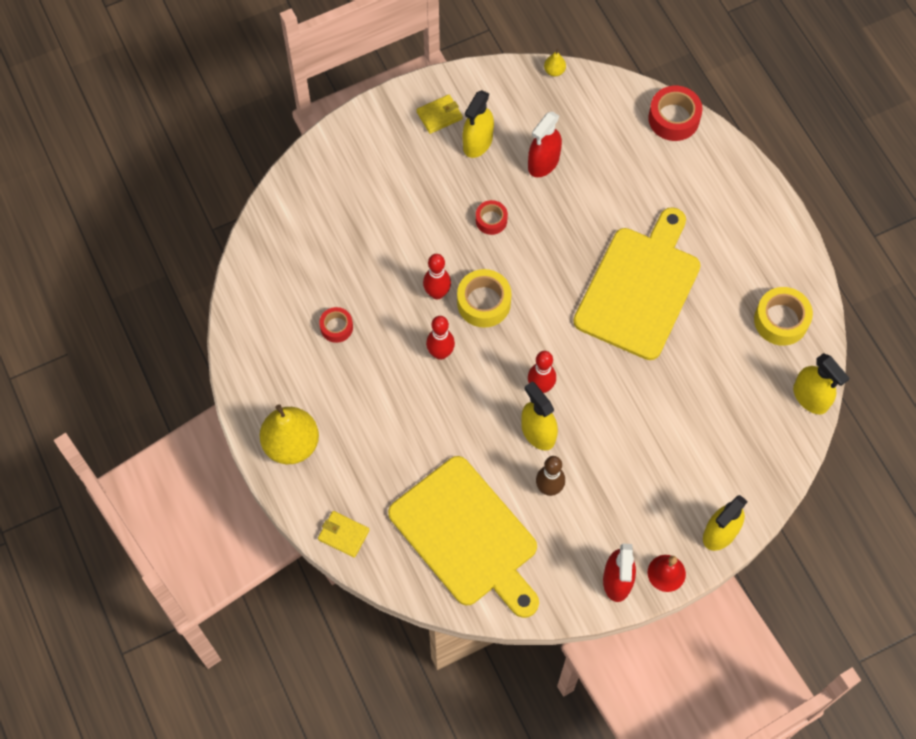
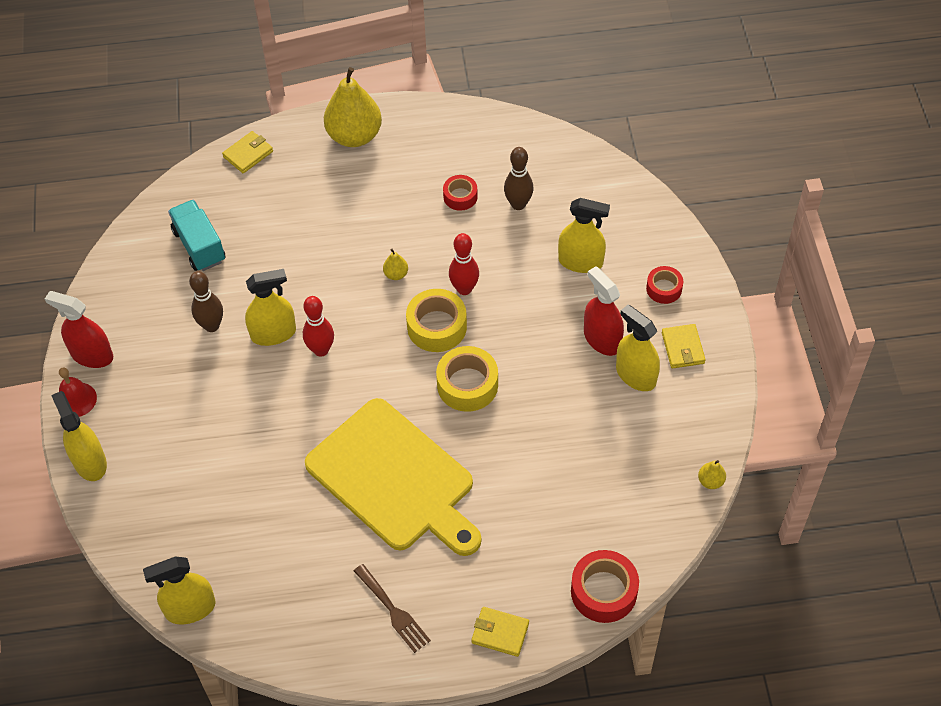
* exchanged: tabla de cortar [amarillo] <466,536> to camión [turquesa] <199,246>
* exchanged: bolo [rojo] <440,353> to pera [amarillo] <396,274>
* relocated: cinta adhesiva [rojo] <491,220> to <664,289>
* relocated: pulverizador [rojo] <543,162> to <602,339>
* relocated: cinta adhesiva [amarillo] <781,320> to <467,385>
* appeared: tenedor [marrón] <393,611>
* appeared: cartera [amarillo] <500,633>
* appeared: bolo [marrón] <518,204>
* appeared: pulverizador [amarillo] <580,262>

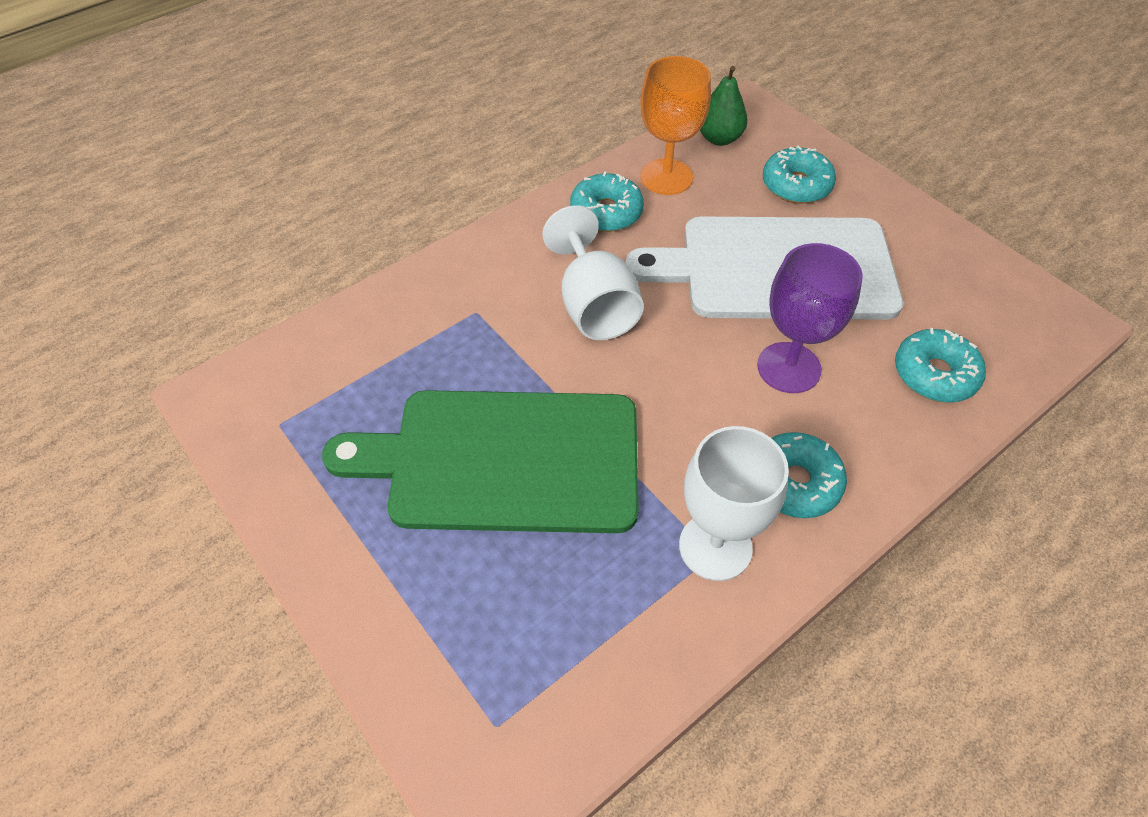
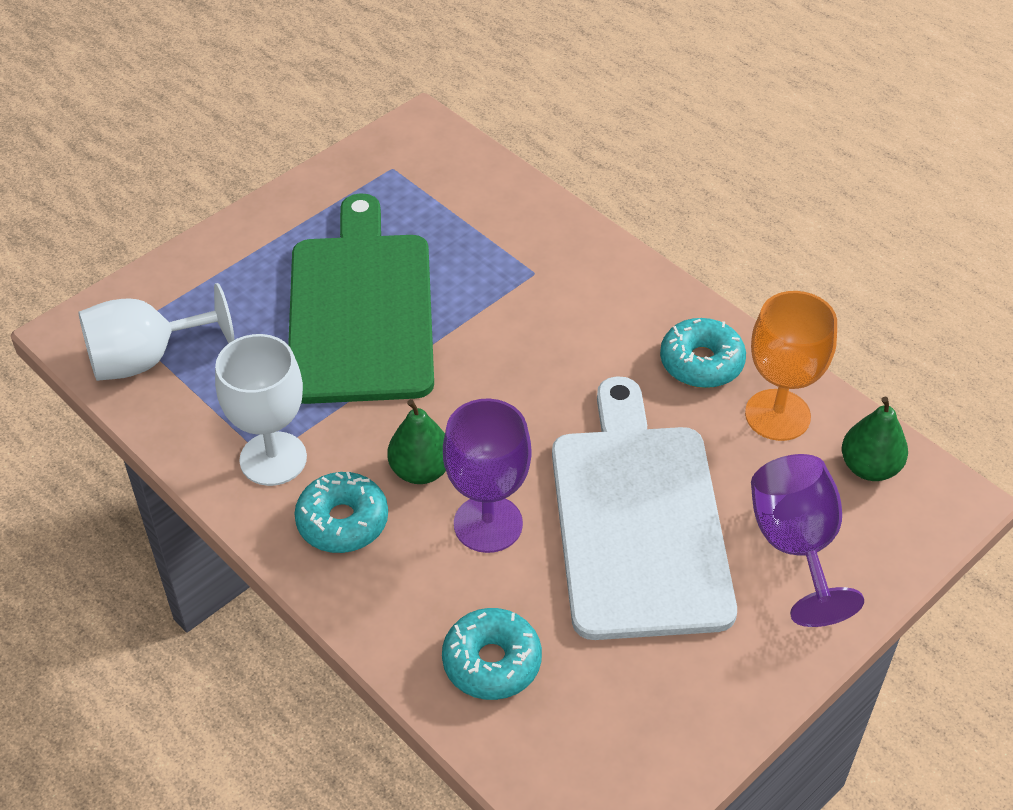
* relocated: copa [blanco] <594,305> to <146,359>
* exchanged: rosquilla [turquesa] <796,185> to copa [morado] <796,547>
* appeared: pera [verde] <421,470>

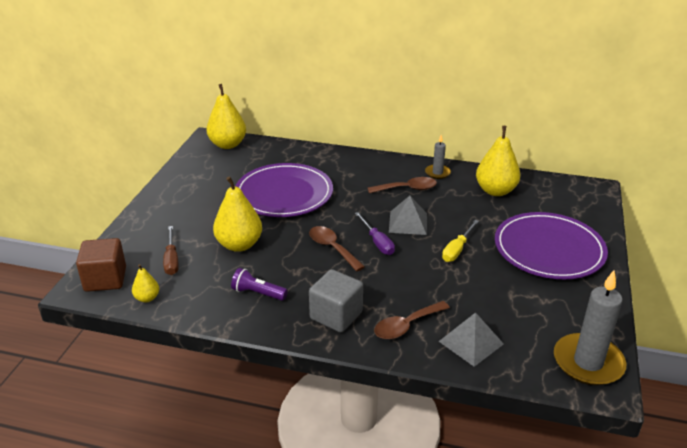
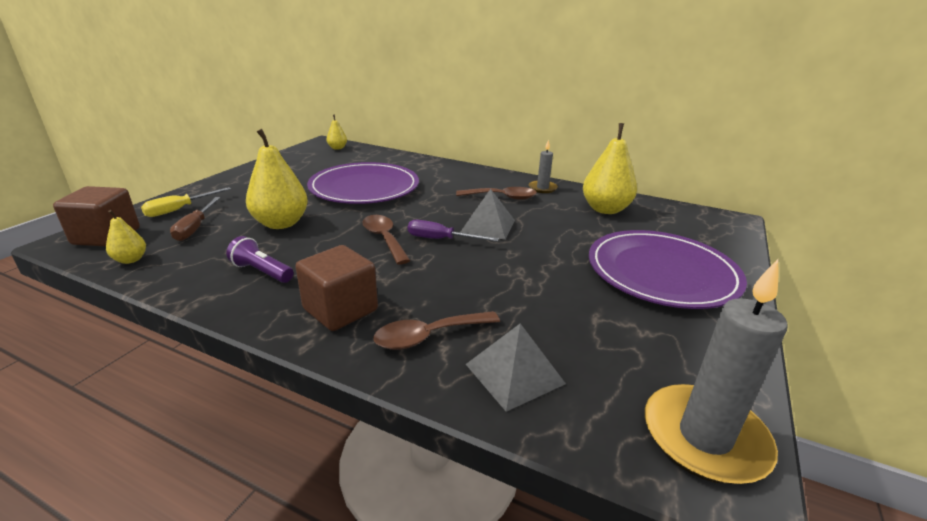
* size: pera [amarillo] <228,144> = <337,148> x0.50
* colour: cubo [gris] <336,315> to cubo [marrón] <340,310>
* spun: destornillador [morado] <377,242> = <441,239> 120 degrees clockwise
* relocated: destornillador [amarillo] <457,249> to <180,209>

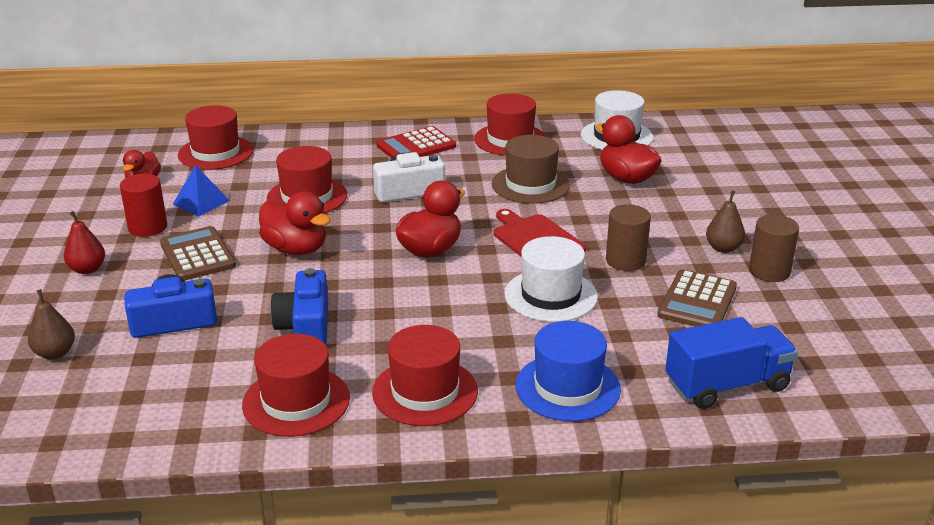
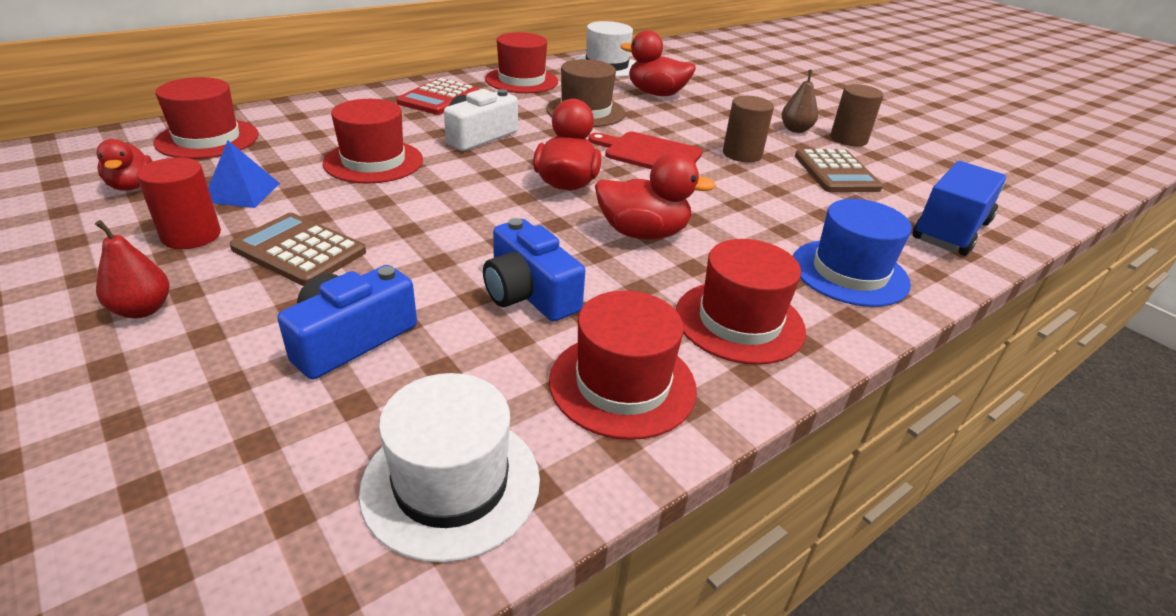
* missing: pera [marrón] <55,353>
* relocated: pato [rojo] <296,249> to <643,233>
* relocated: sombrero [blanco] <551,295> to <451,483>

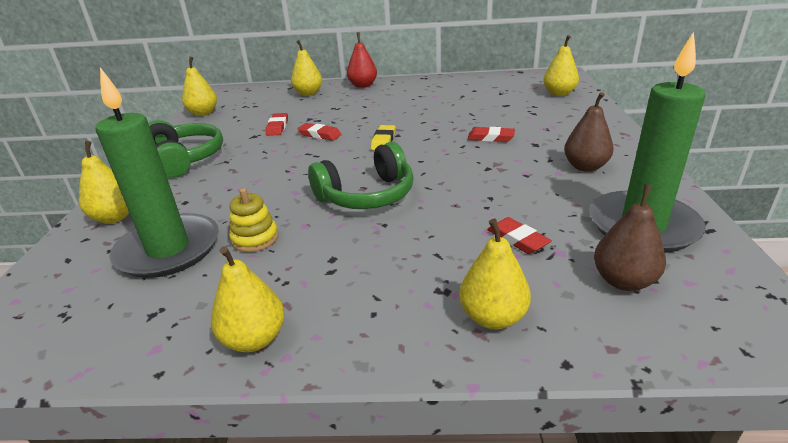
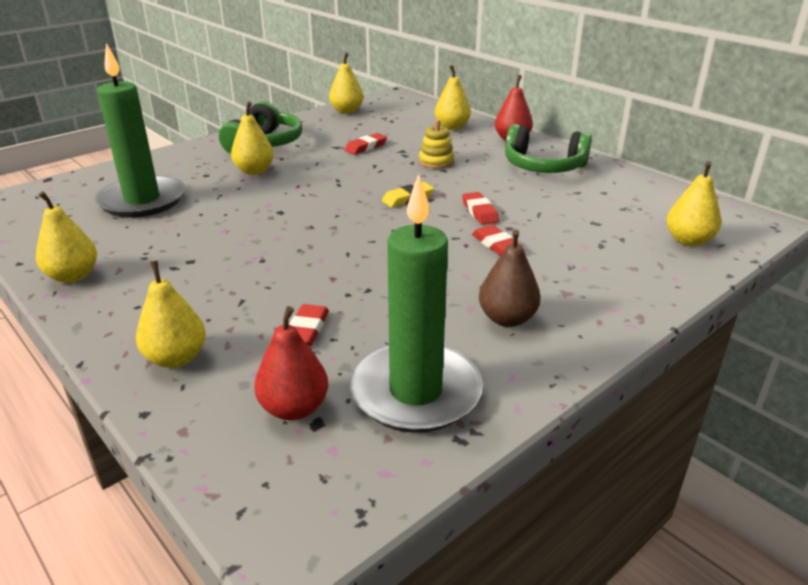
* relocated: pera [amarillo] <115,217> to <254,171>
* relocated: juguete apilable [amarillo] <255,238> to <436,162>
* relocated: goma de borrar [rojo] <320,135> to <479,212>
* relocated: auriculares [verde] <367,195> to <543,166>
* colour: pera [marrón] <623,281> to pera [rojo] <294,408>

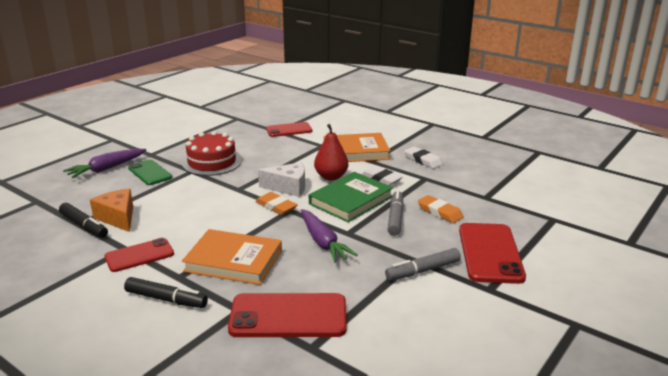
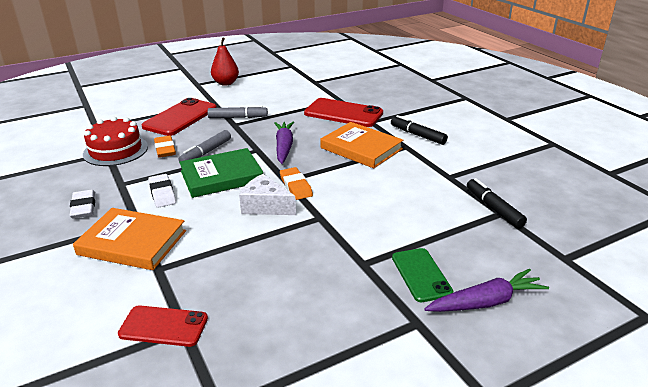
* missing: queso [naranja] <118,218>
* missing: móvil [rojo] <139,255>
* relocated: tarta [rojo] <212,162> to <115,150>
* relocated: pera [rojo] <331,177> to <226,83>

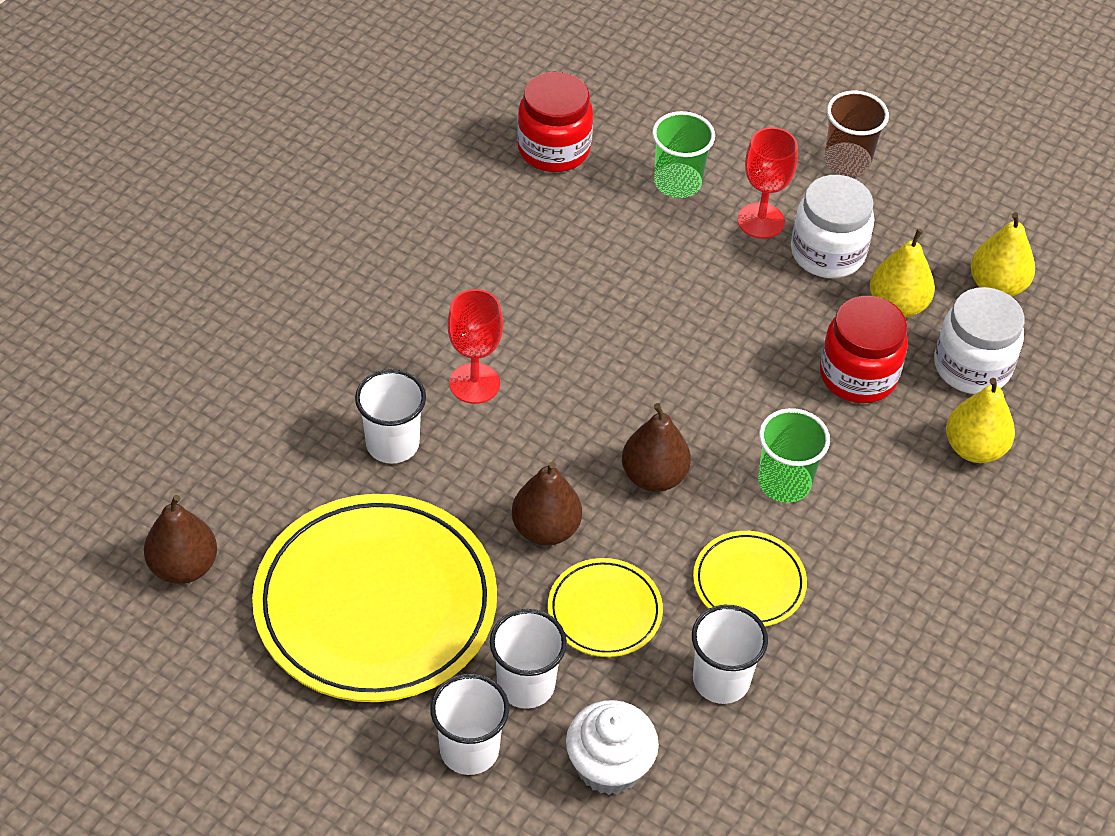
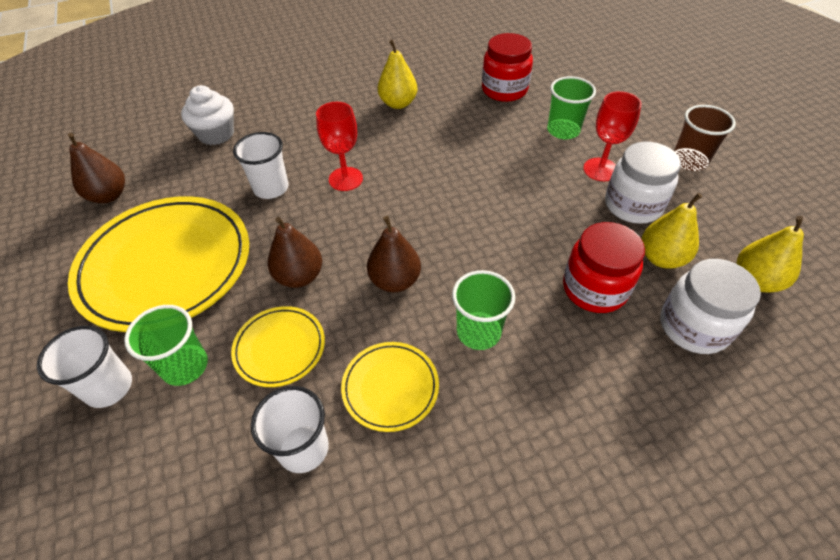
* colour: vaso [blanco] <526,685> to vaso [verde] <185,366>
* relocated: magdalena [blanco] <609,766> to <216,134>
* relocated: pera [amarillo] <974,448> to <398,103>

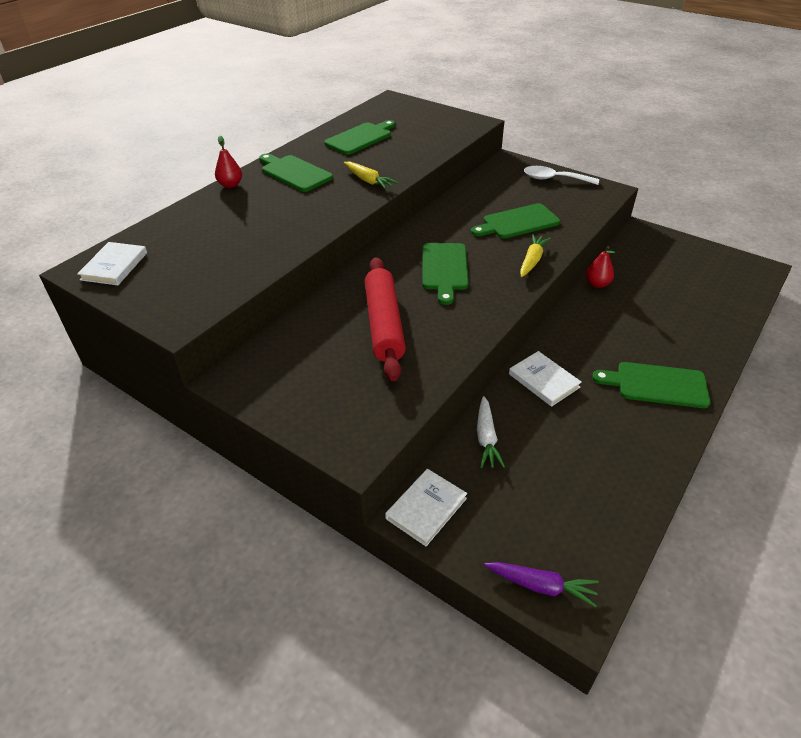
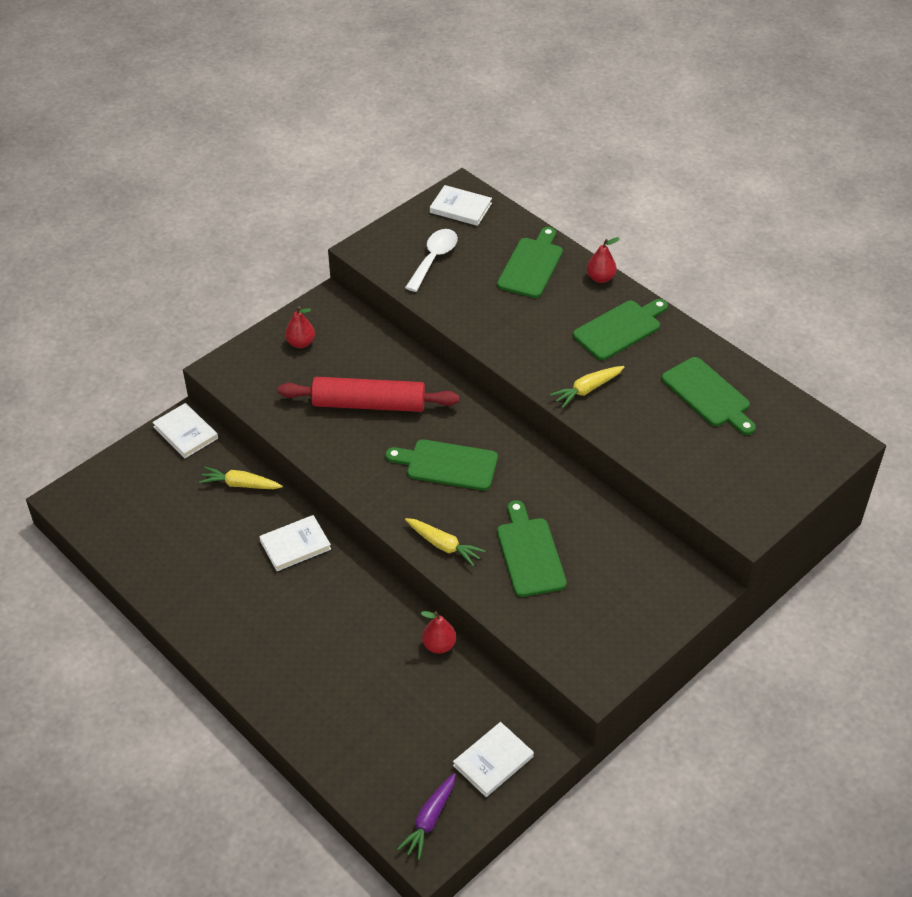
* colour: zanahoria [blanco] <486,438> to zanahoria [amarillo] <240,484>
* relocated: zanahoria [morado] <541,586> to <429,820>
* relocated: cuchara [blanco] <554,179> to <434,259>
* relocated: tabla de cortar [verde] <656,385> to <531,265>
* appeared: pera [rojo] <300,343>
* appeared: libro [blanco] <493,761>

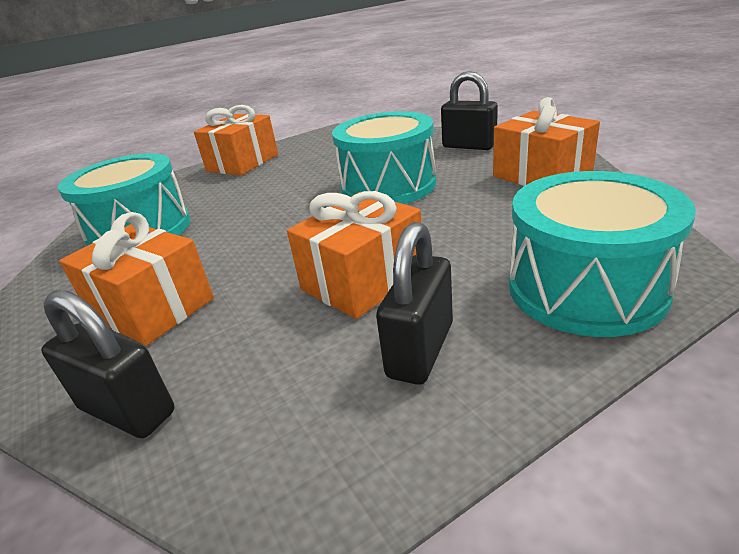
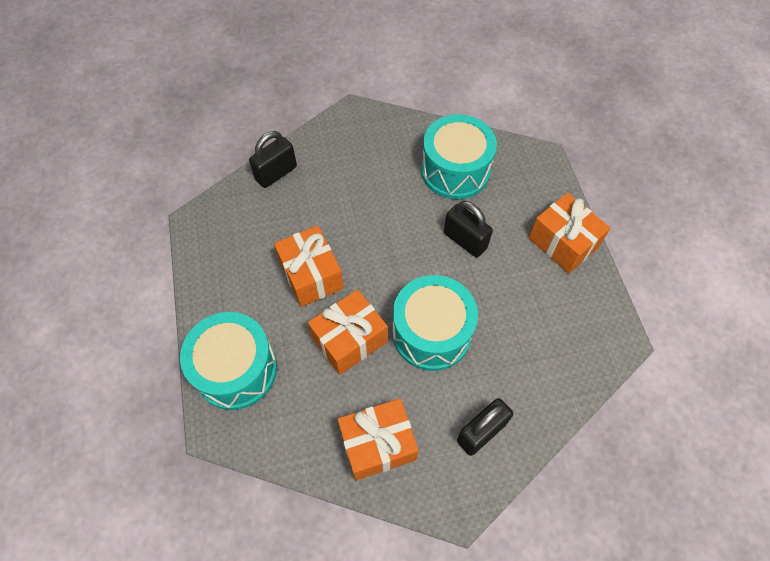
* relocated: regalo [naranja] <152,308> to <349,340>
* relocated: candado [negro] <420,349> to <465,240>

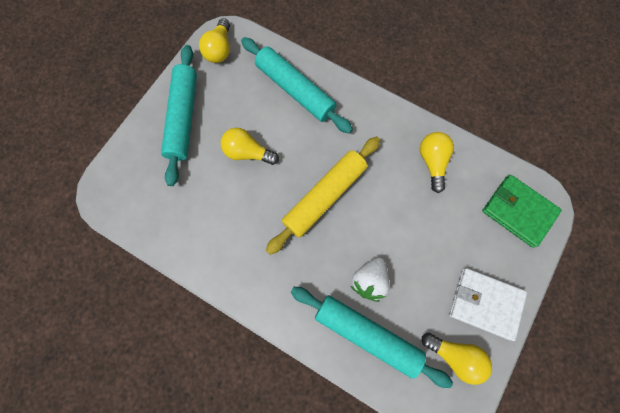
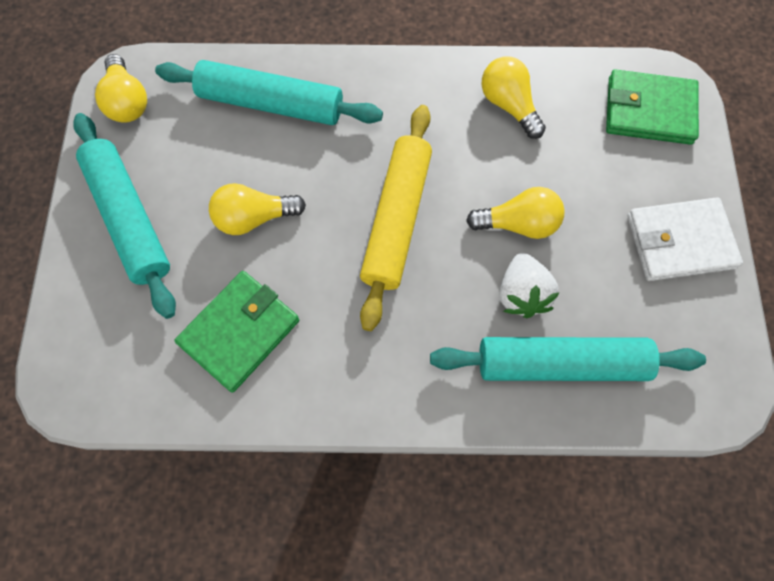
* relocated: bombilla [amarillo] <454,355> to <518,224>
* appeared: cartera [verde] <239,332>

